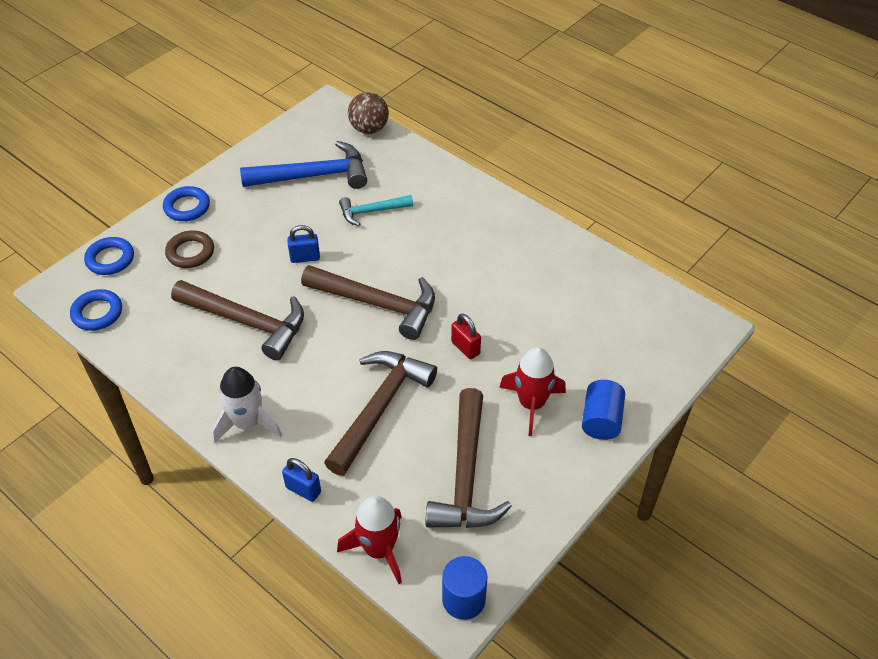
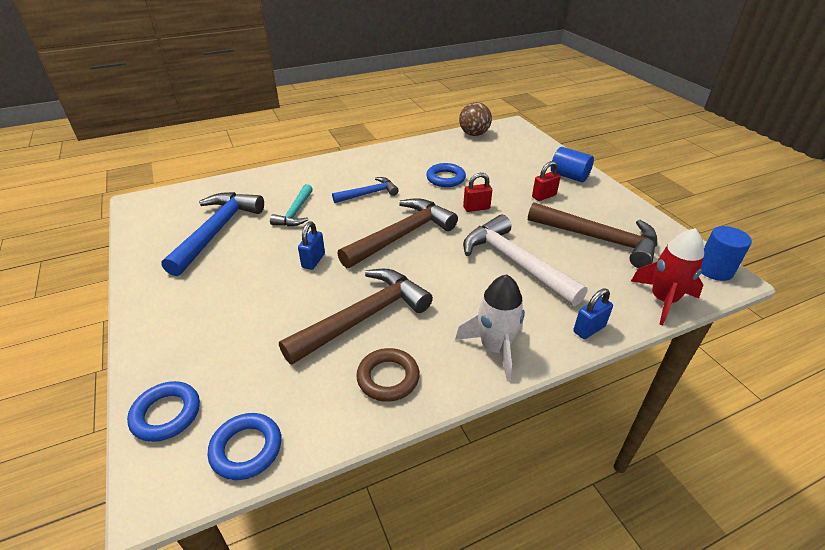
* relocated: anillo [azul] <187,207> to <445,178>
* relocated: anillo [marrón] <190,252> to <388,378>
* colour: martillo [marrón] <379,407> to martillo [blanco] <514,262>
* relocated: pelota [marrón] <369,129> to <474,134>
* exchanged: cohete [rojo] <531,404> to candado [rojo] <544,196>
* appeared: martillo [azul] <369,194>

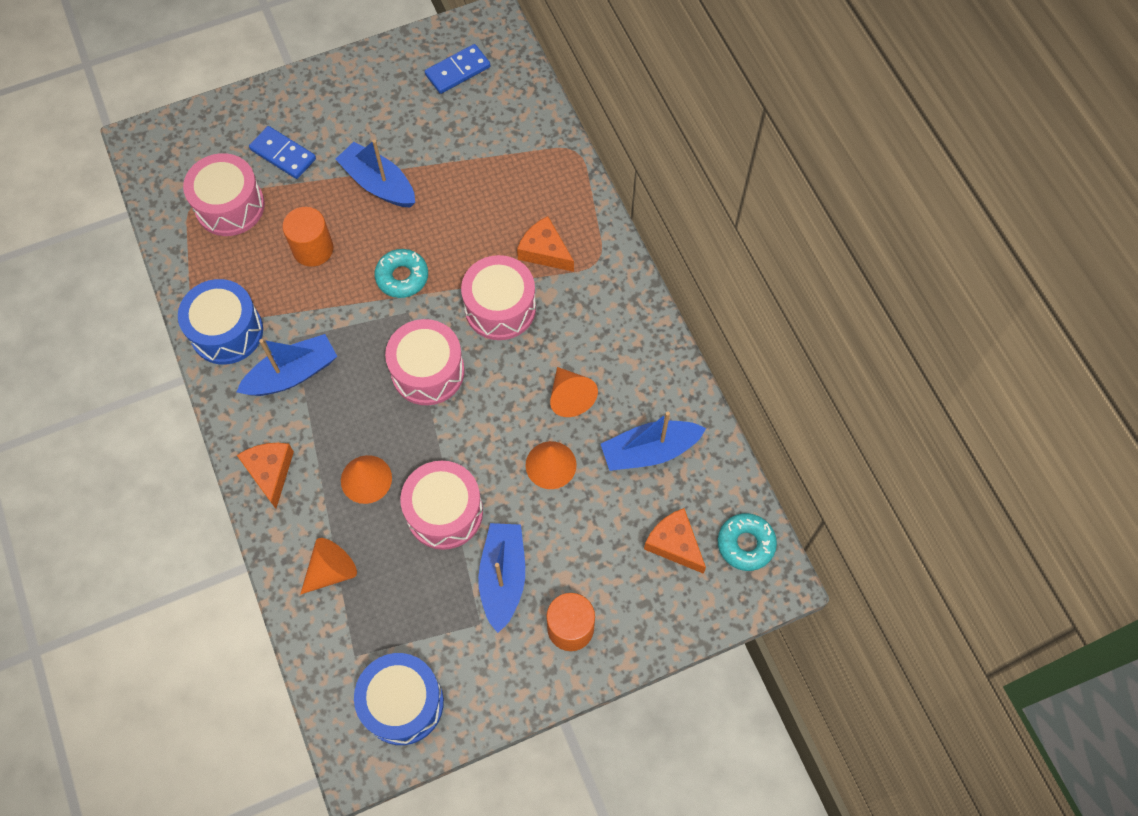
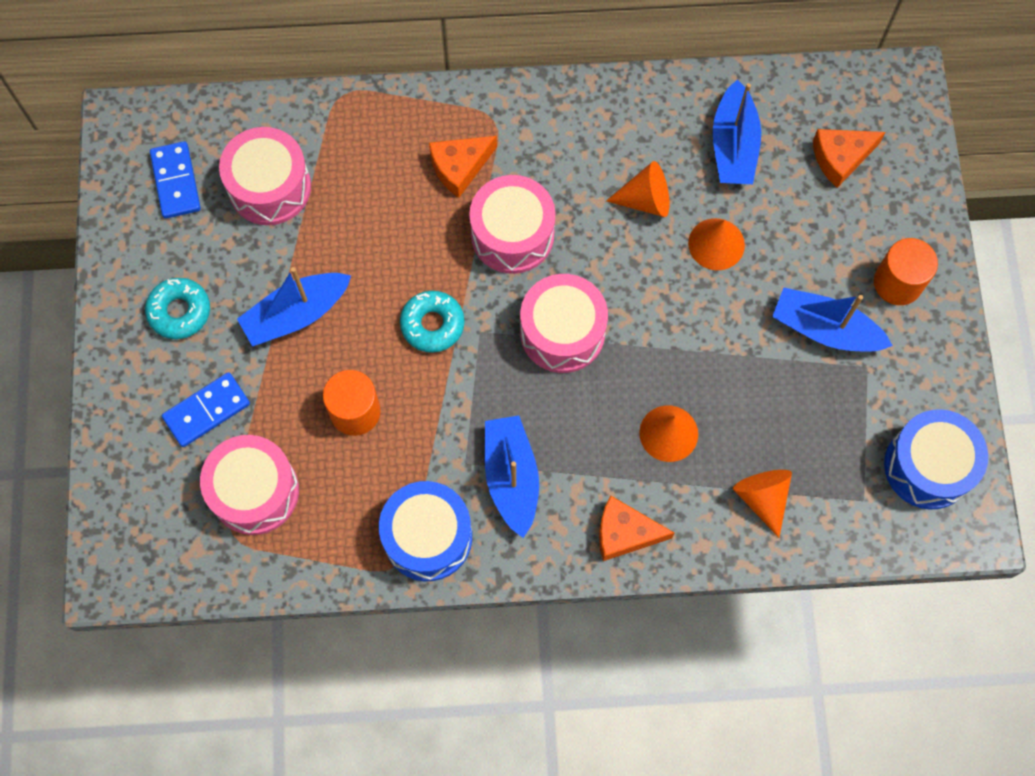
* relocated: tambor [rosa] <444,512> to <270,187>
* relocated: rosquilla [turquesa] <745,544> to <179,311>

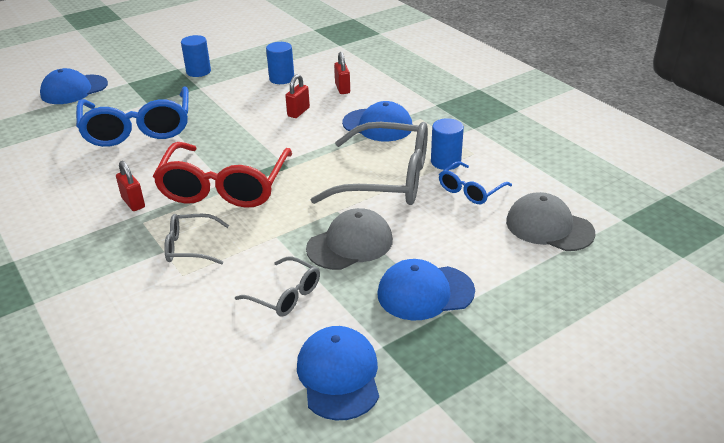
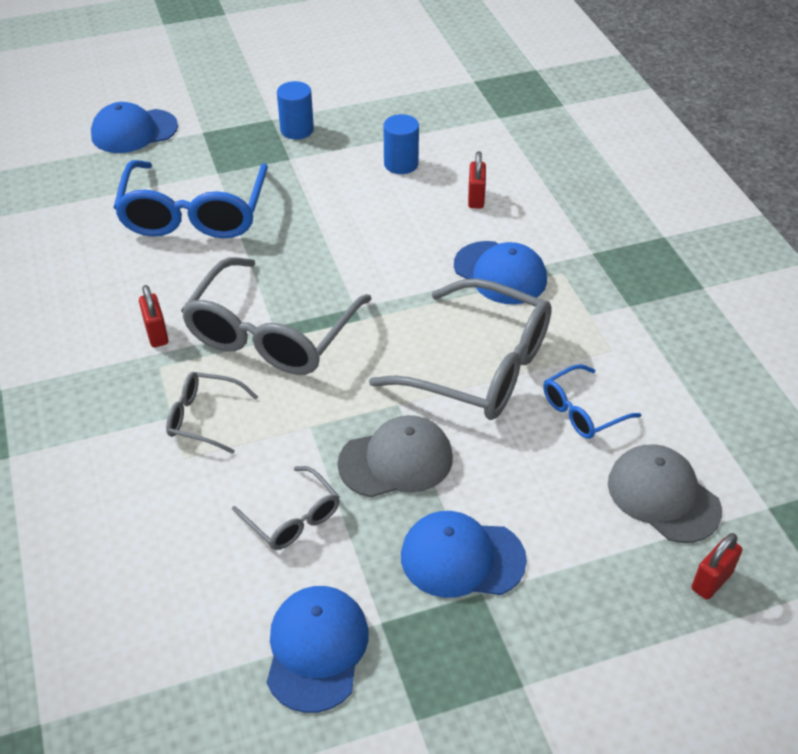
* colour: gafas [rojo] <224,187> to gafas [gris] <271,334>
* relocated: candado [rojo] <298,112> to <711,581>
* missing: cilindro [azul] <445,162>

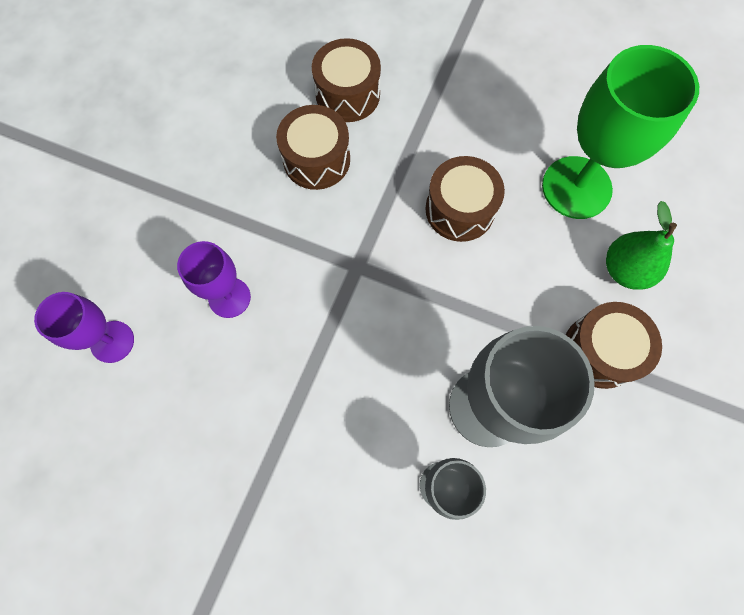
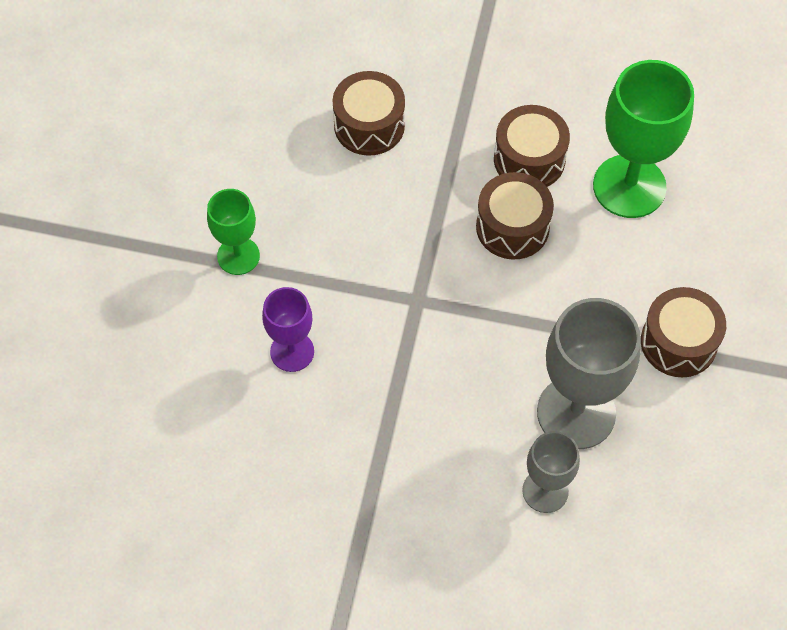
* missing: copa [morado] <112,341>
* relocated: tambor [marrón] <316,159> to <529,159>
* missing: pera [verde] <625,270>
* appeared: copa [verde] <238,256>

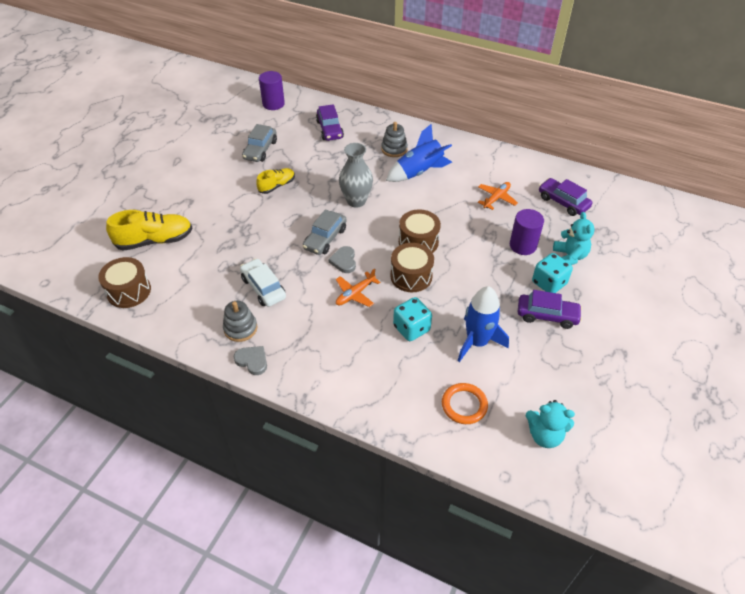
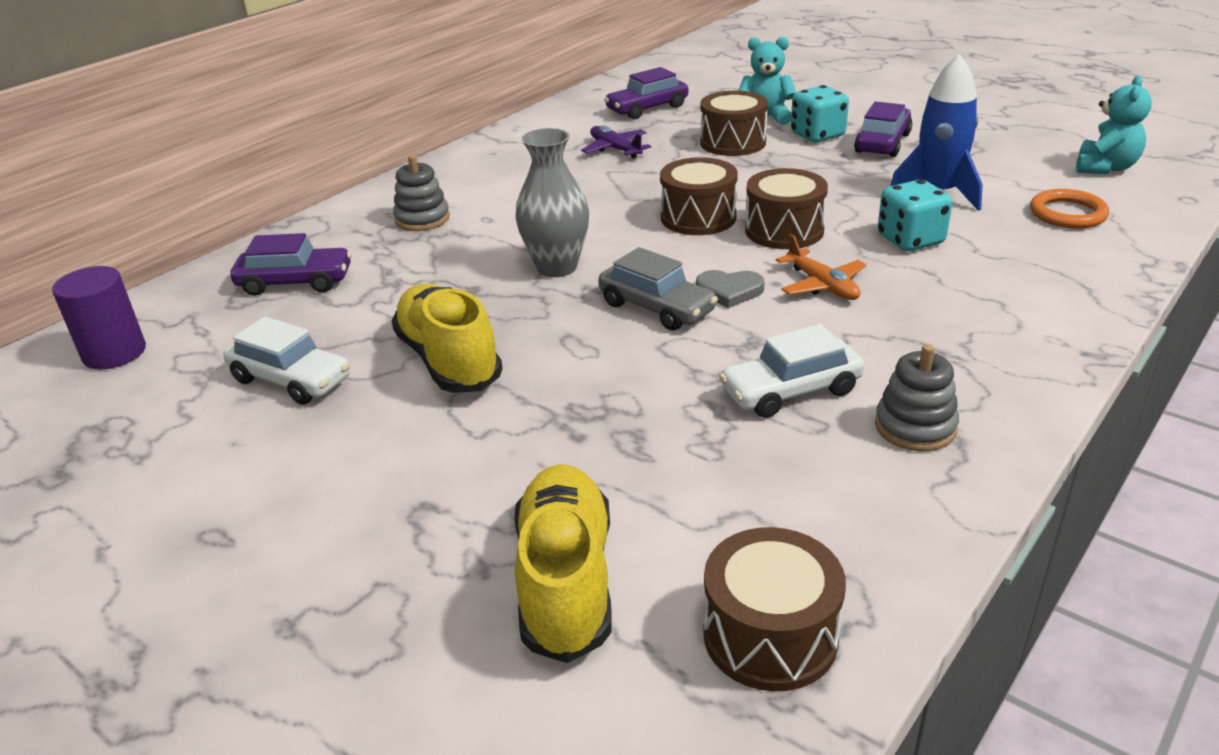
* missing: corazón [gris] <252,361>
* colour: coche [gris] <260,150> to coche [blanco] <291,379>
* size: zapato [amarillo] <277,186> = <449,360> x1.67
* missing: cohete [azul] <419,172>
* colour: avión [naranja] <496,198> to avión [morado] <615,149>
* exchanged: cilindro [morado] <523,245> to tambor [marrón] <733,143>

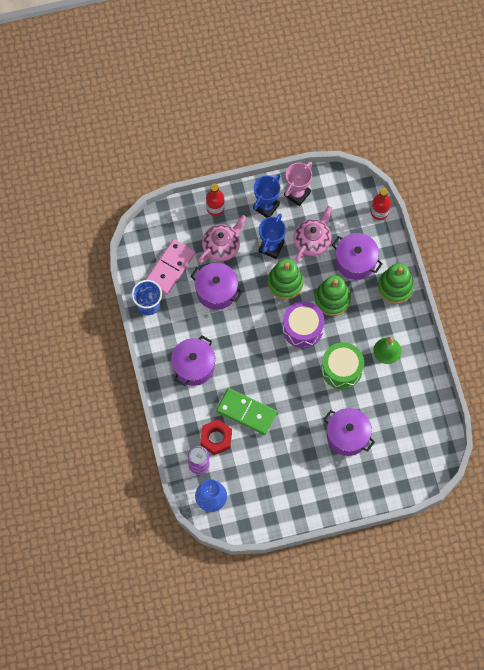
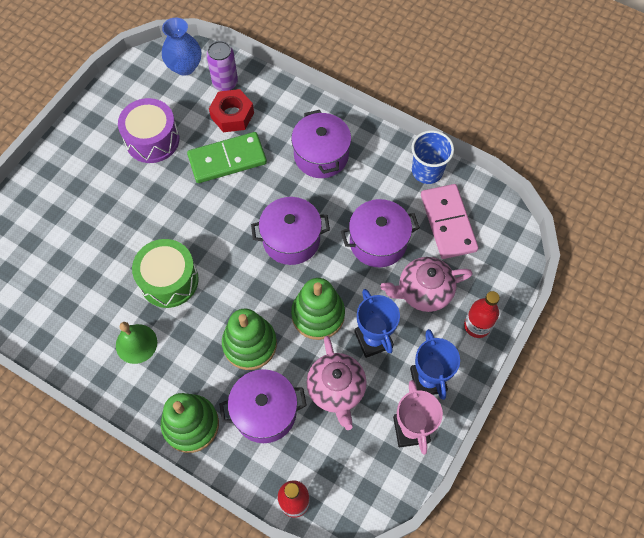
* spun: tetera [rosa] <222,246> = <423,291> 75 degrees clockwise
* relocated: tambor [morado] <302,328> to <152,140>
* relocated: olla [morado] <347,436> to <291,240>

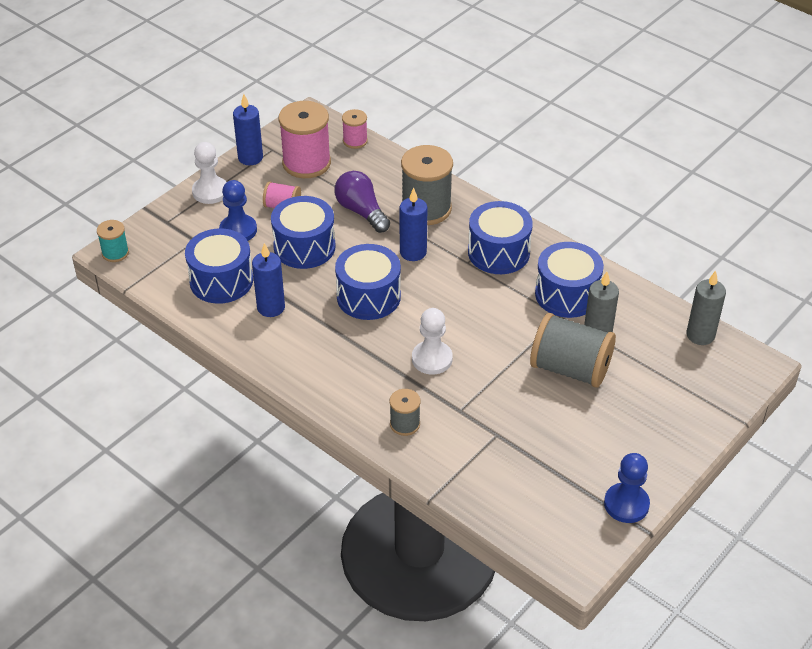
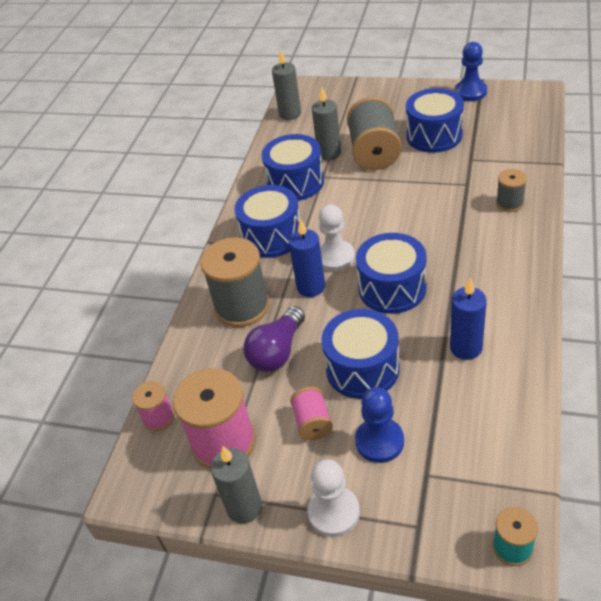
* relocated: tambor [azul] <221,281> to <434,135>
* colour: vela [azul] <250,158> to vela [gris] <244,507>
* relocated: peón [blanco] <432,359> to <335,257>

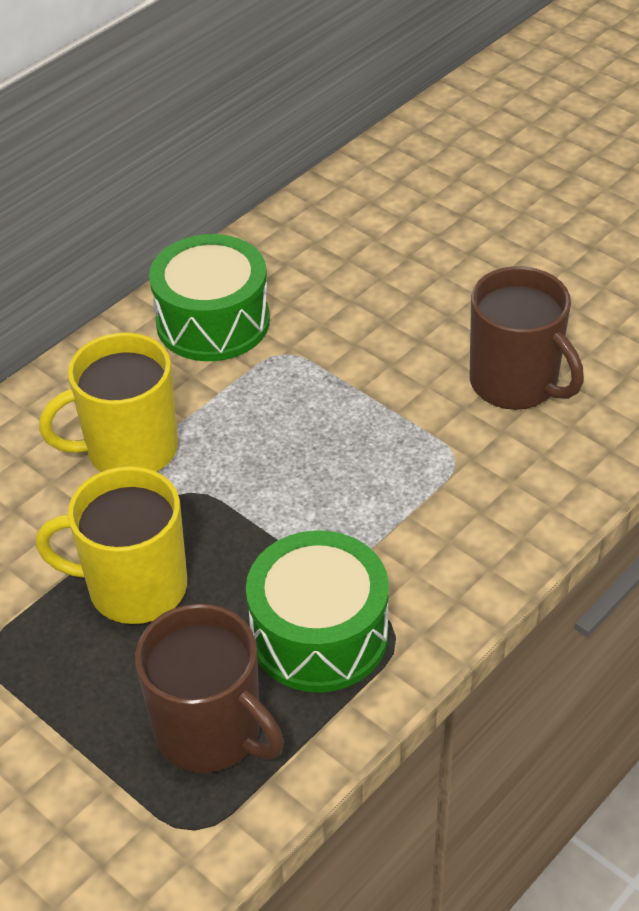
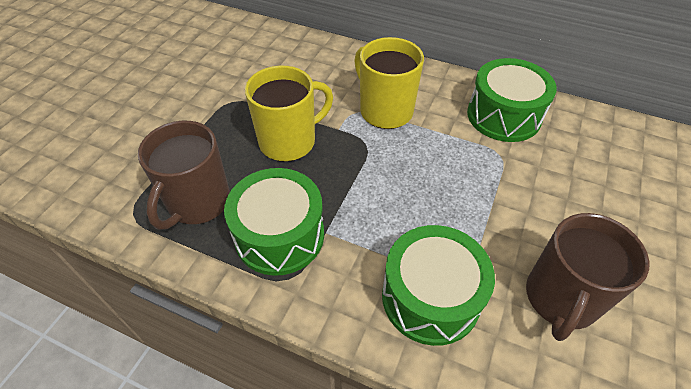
* spun: taza [amarillo] <134,587> = <289,141> 75 degrees clockwise
* appeared: tambor [verde] <430,297>

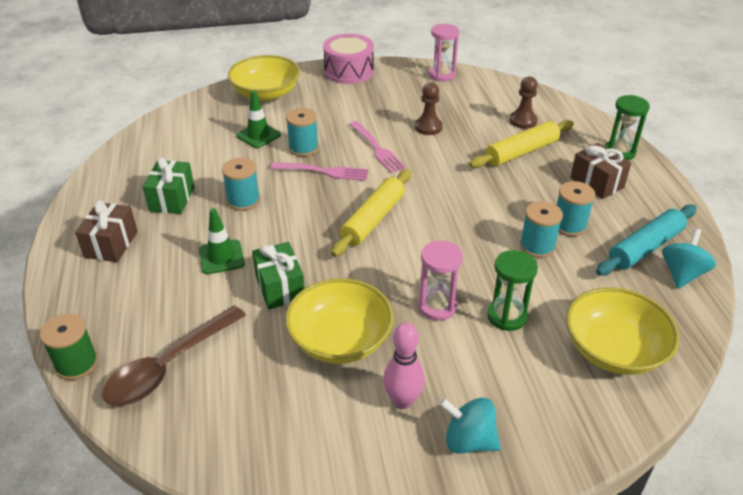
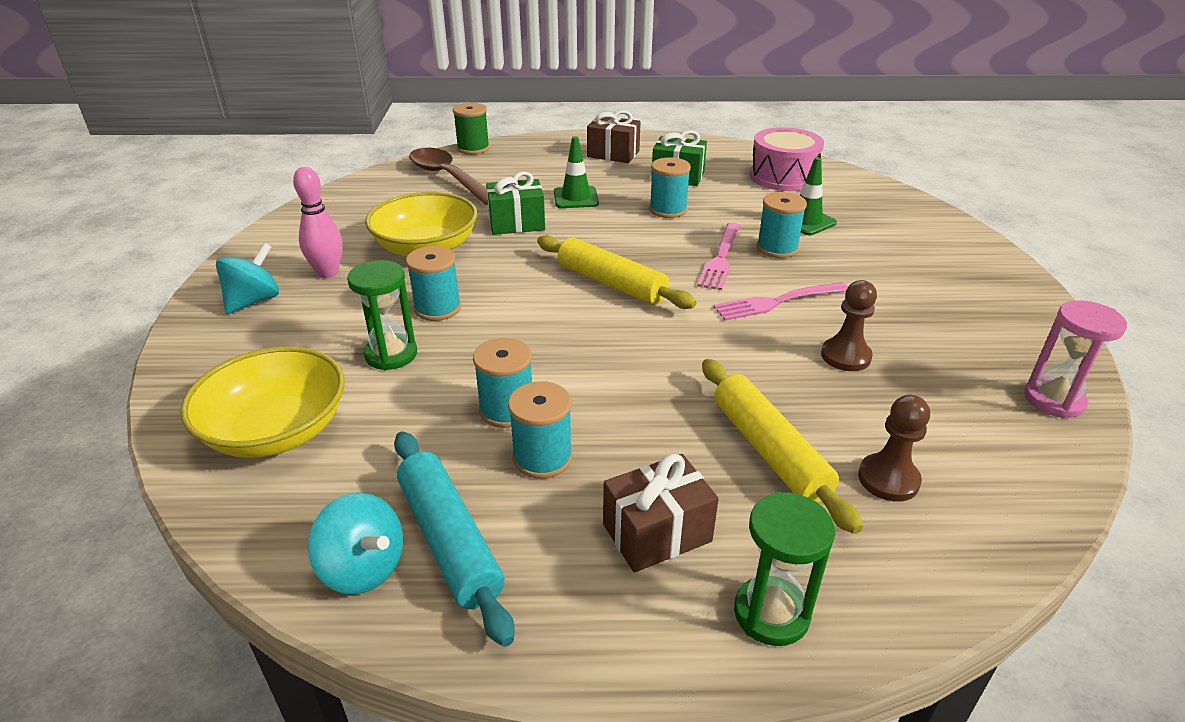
* missing: cuenco [amarillo] <266,93>
* relocated: tambor [rosa] <349,71> to <783,177>
* exchanged: reloj de arena [rosa] <437,306> to carrete [turquesa] <437,308>

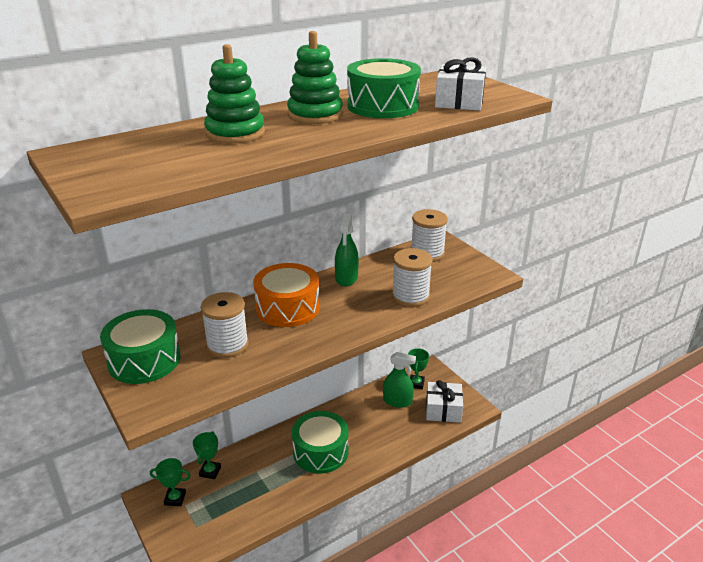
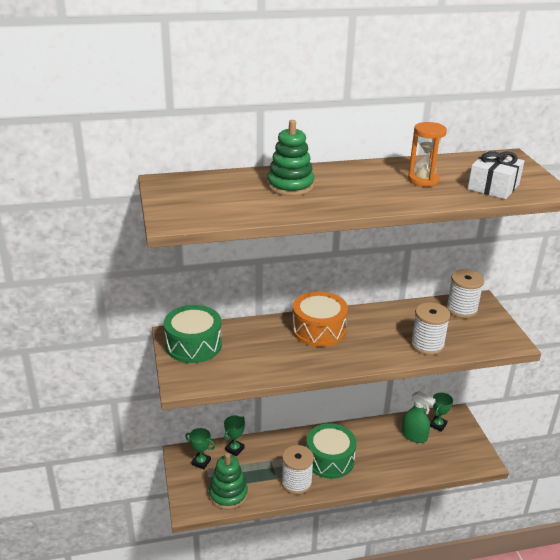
* relocated: carrete [blanco] <227,345> to <296,483>
* relocated: juguete apilable [verde] <315,115> to <228,494>
* missing: pulverizador [verde] <346,278>
* exchanged: tambor [verde] <382,106> to reloj de arena [naranja] <423,180>
* missing: regalo [blanco] <443,410>

